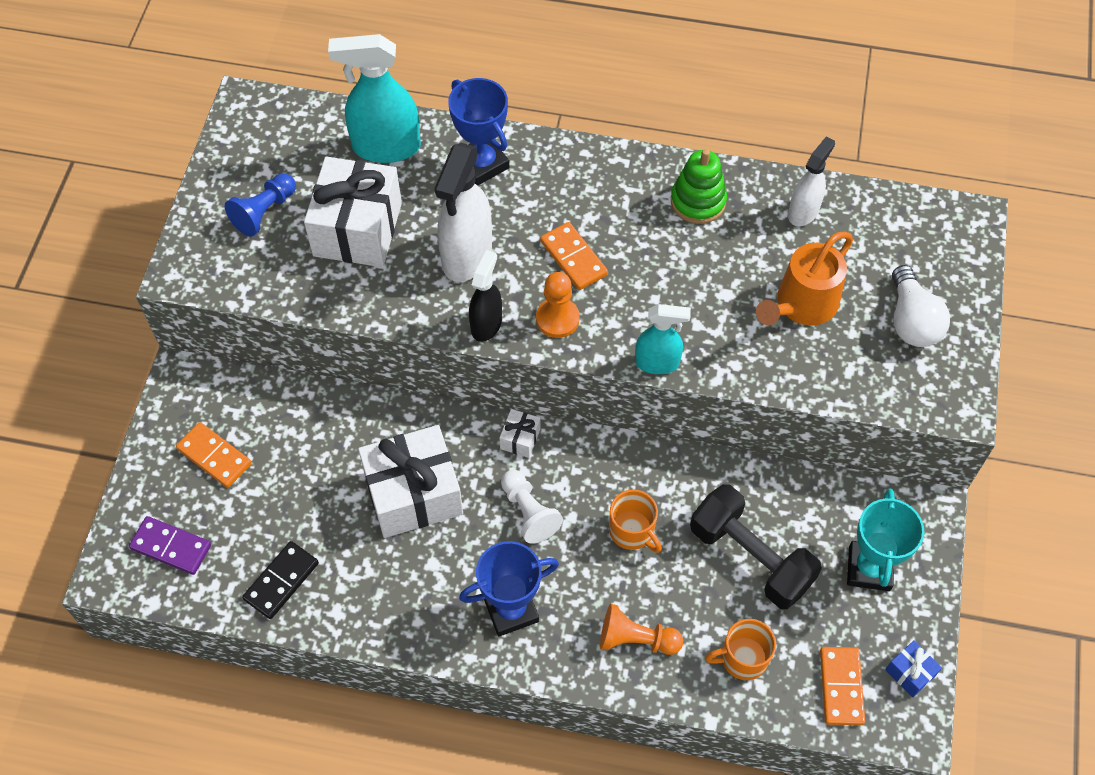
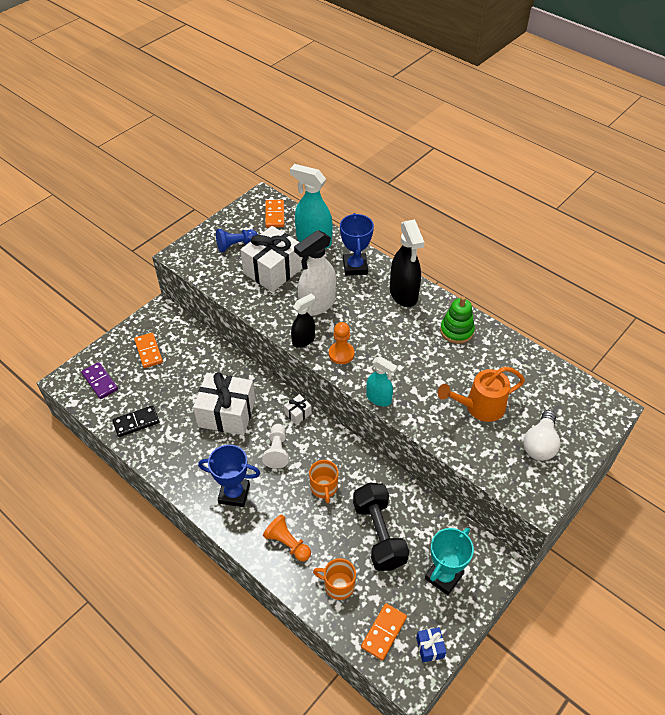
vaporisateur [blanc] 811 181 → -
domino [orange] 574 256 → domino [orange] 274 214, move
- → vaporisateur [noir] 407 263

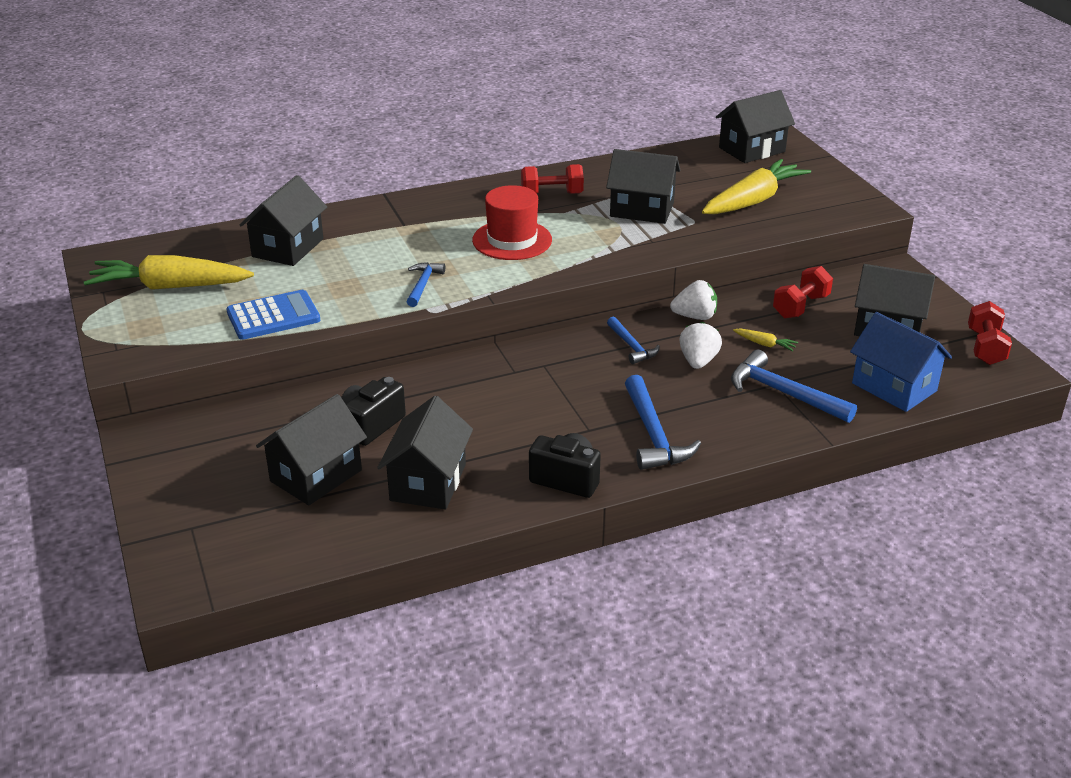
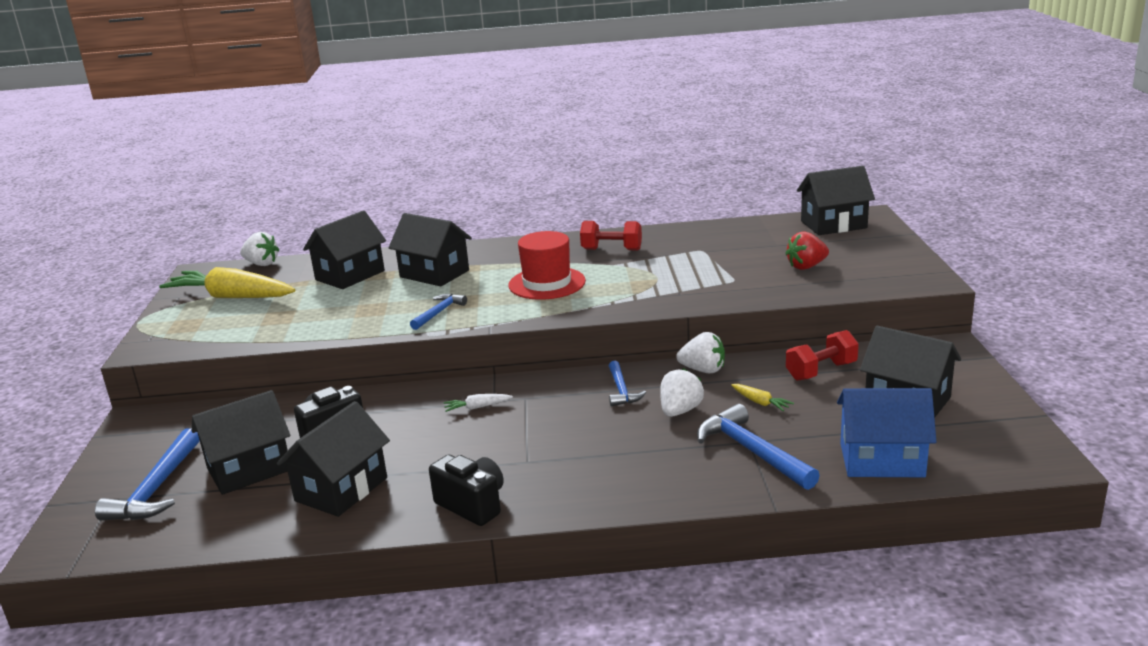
maison [noir] 643 186 → maison [noir] 430 249, move
carotte [jaune] 756 186 → fraise [rouge] 807 250
calculatrice [bleu] 273 315 → -
haltère [rouge] 990 333 → -
maison [bleu] 901 362 → maison [bleu] 886 432, 60 degrees counterclockwise
marteau [bleu] 663 422 → marteau [bleu] 147 475, move
- → fraise [blanc] 259 249
- → carotte [blanc] 478 403

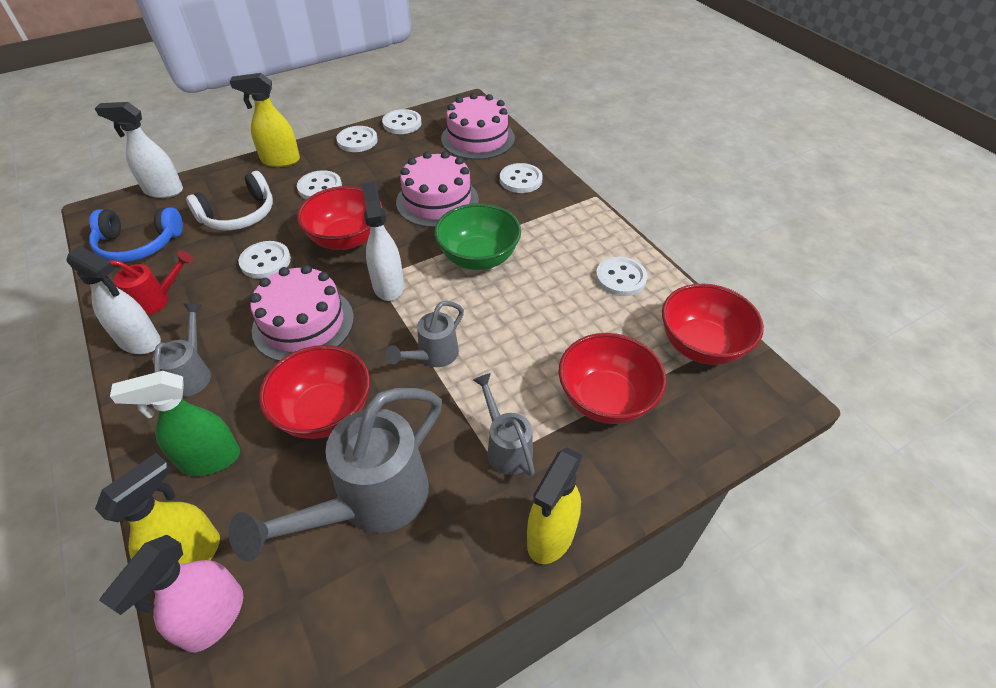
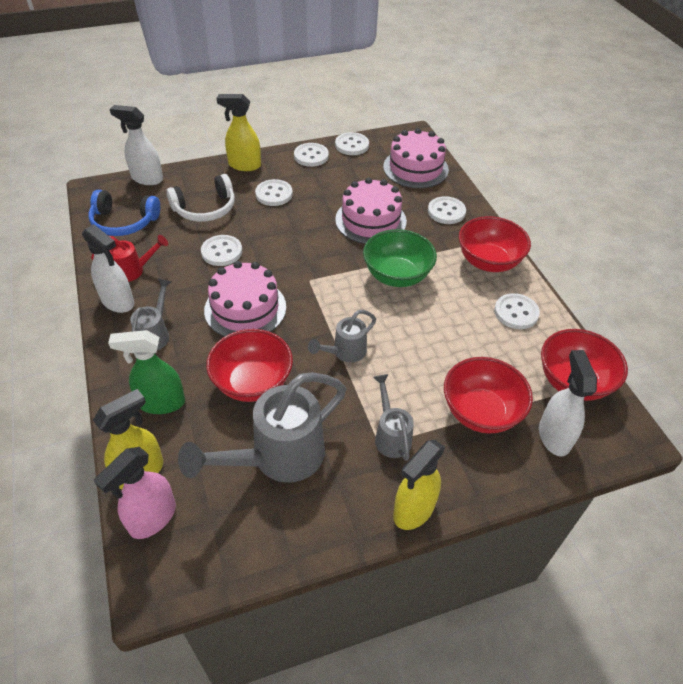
vaporisateur [blanc] 383 241 → vaporisateur [blanc] 568 403, move
bol [rouge] 339 218 → bol [rouge] 495 244, move

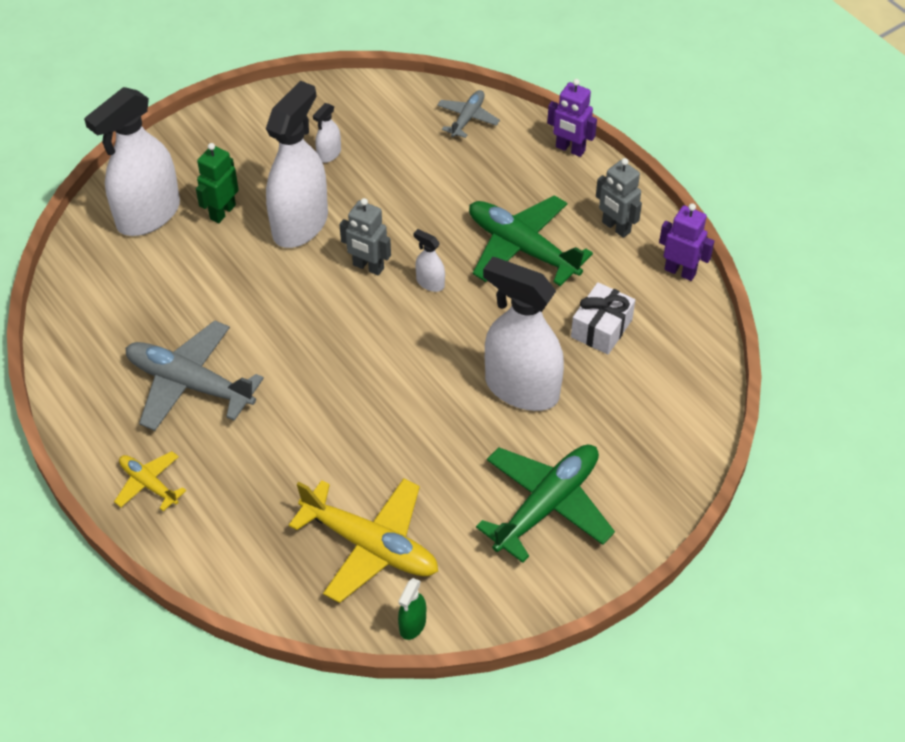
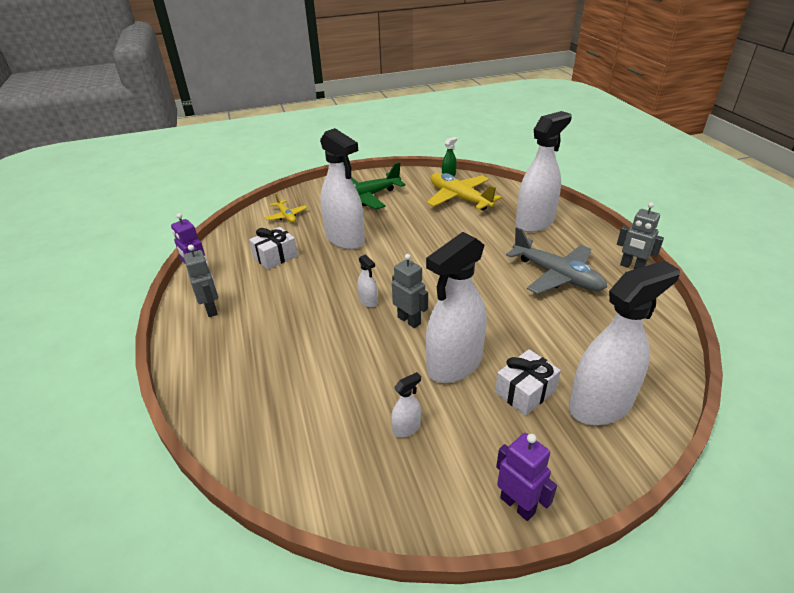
robot [violet] 572 118 → robot [violet] 526 477, move
avion [gris] 468 114 → -
robot [vert] 217 183 → cadeau [blanc] 528 382
avion [vert] 531 240 → -
avion [jaune] 150 481 → avion [jaune] 285 208, move
- → vaporisateur [blanc] 544 171
- → robot [gris] 640 235

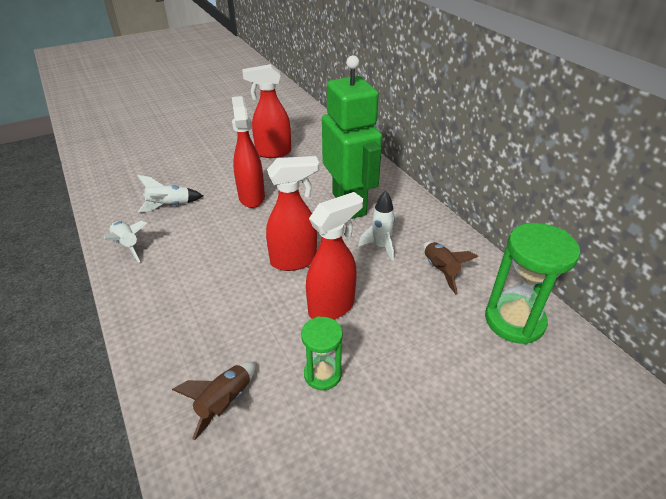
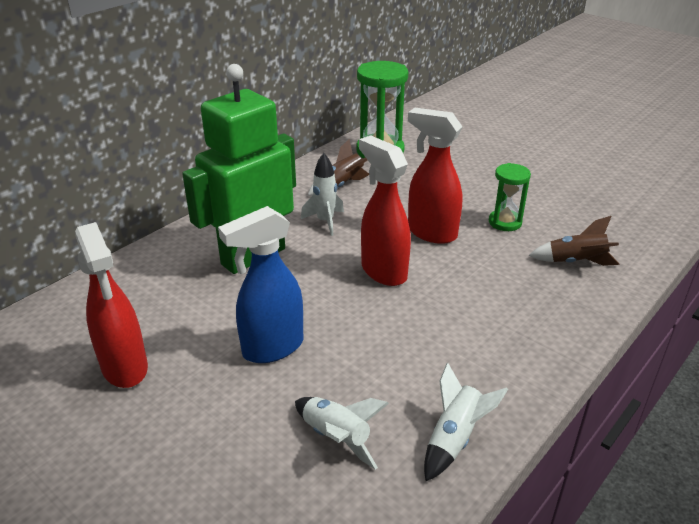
vaporisateur [rouge] 248 152 → vaporisateur [bleu] 260 284

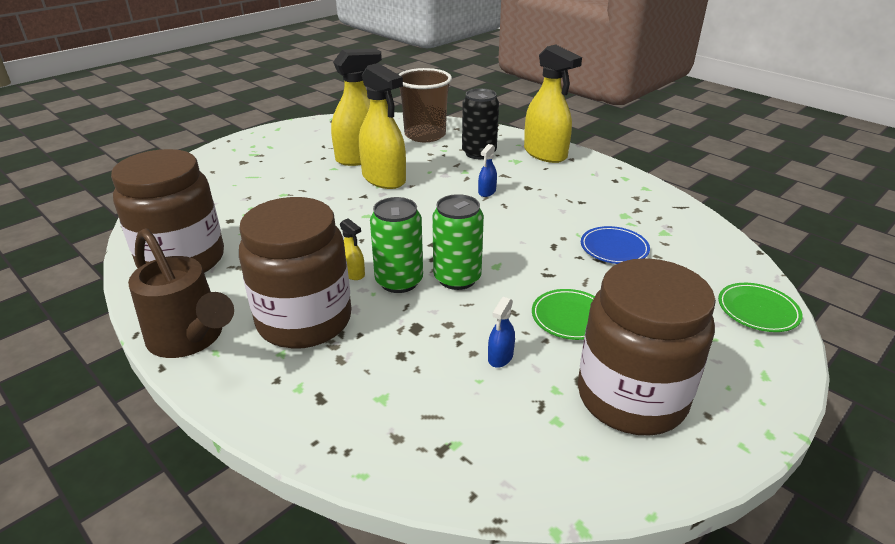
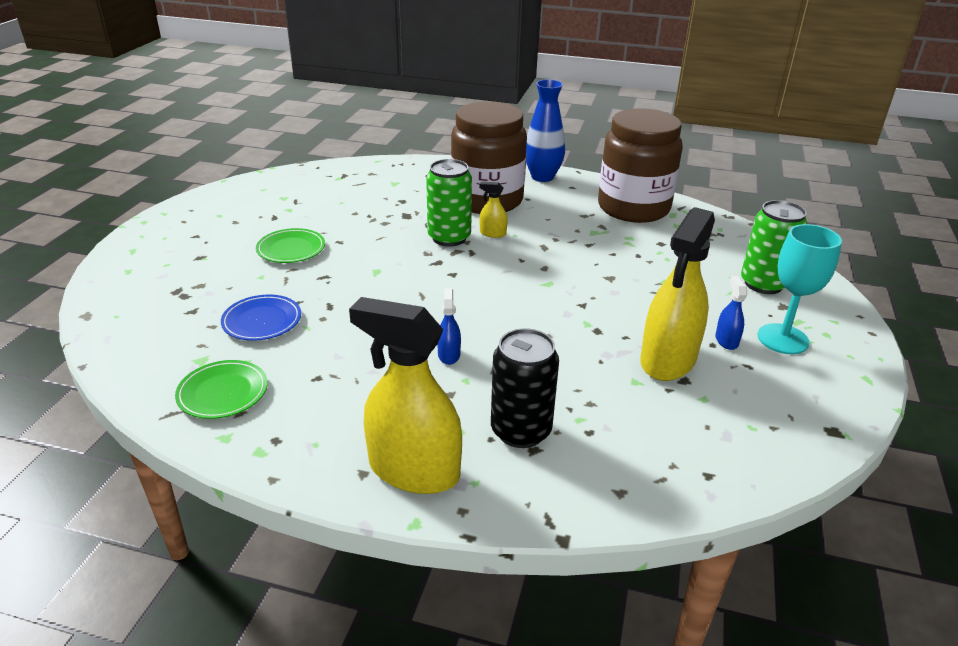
vaporisateur [jaune] 382 126 → -
gobelet [marron] 425 105 → -
canette [vert] 458 242 → canette [vert] 774 247, move
arrosoir [marron] 181 293 → vase [bleu] 545 130
bocal [marron] 647 347 → -
assiette [vert] 760 307 → assiette [vert] 221 389, move
vaporisateur [bleu] 501 332 → vaporisateur [bleu] 731 313, move
- → verre à pied [turquoise] 800 289

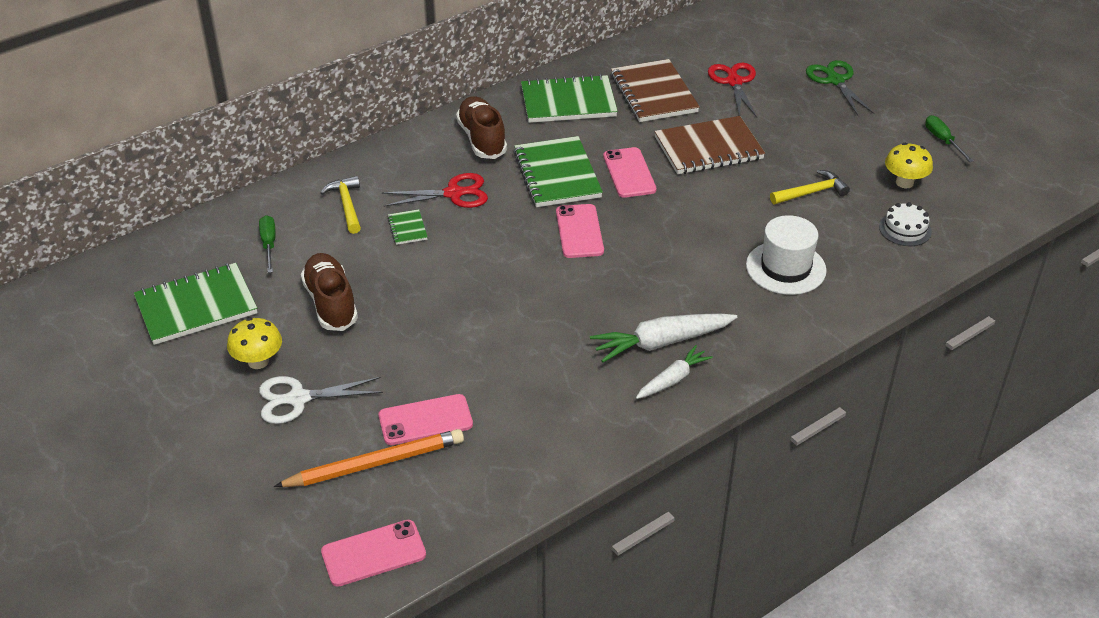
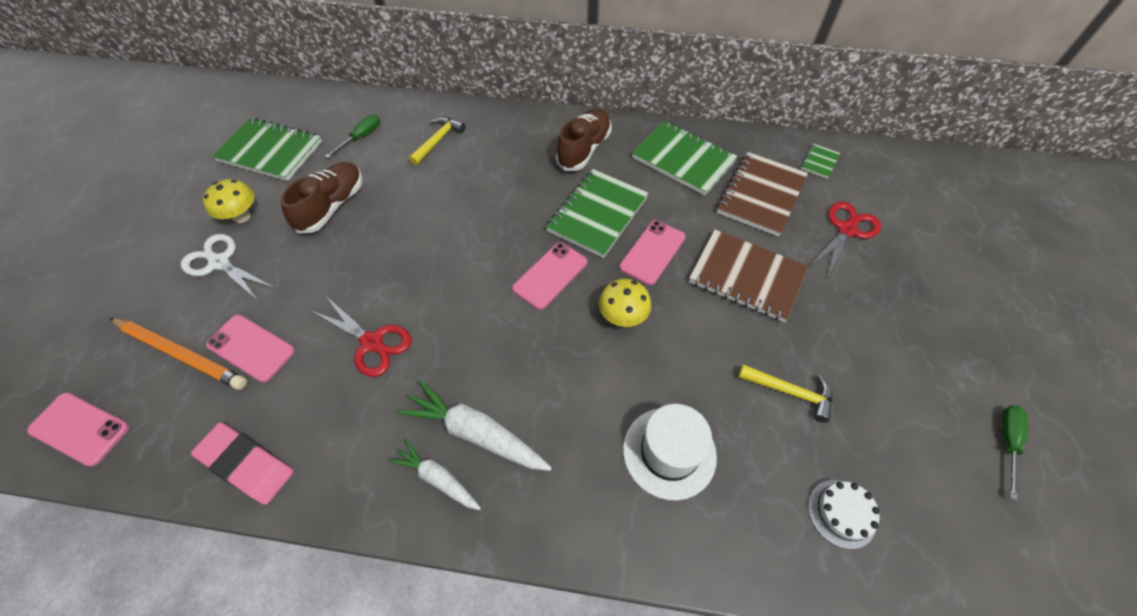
ciseaux [vert] 840 87 → -
champignon [jaune] 909 165 → champignon [jaune] 625 303, move
ciseaux [rouge] 435 190 → ciseaux [rouge] 361 336, move
carnet [vert] 407 227 → carnet [vert] 820 161, move
carotte [blanc] 674 372 → carotte [blanc] 435 474, 150 degrees counterclockwise
- → gomme [rose] 242 463

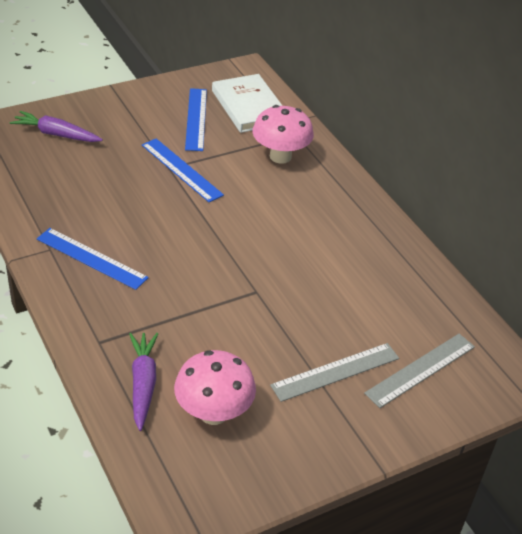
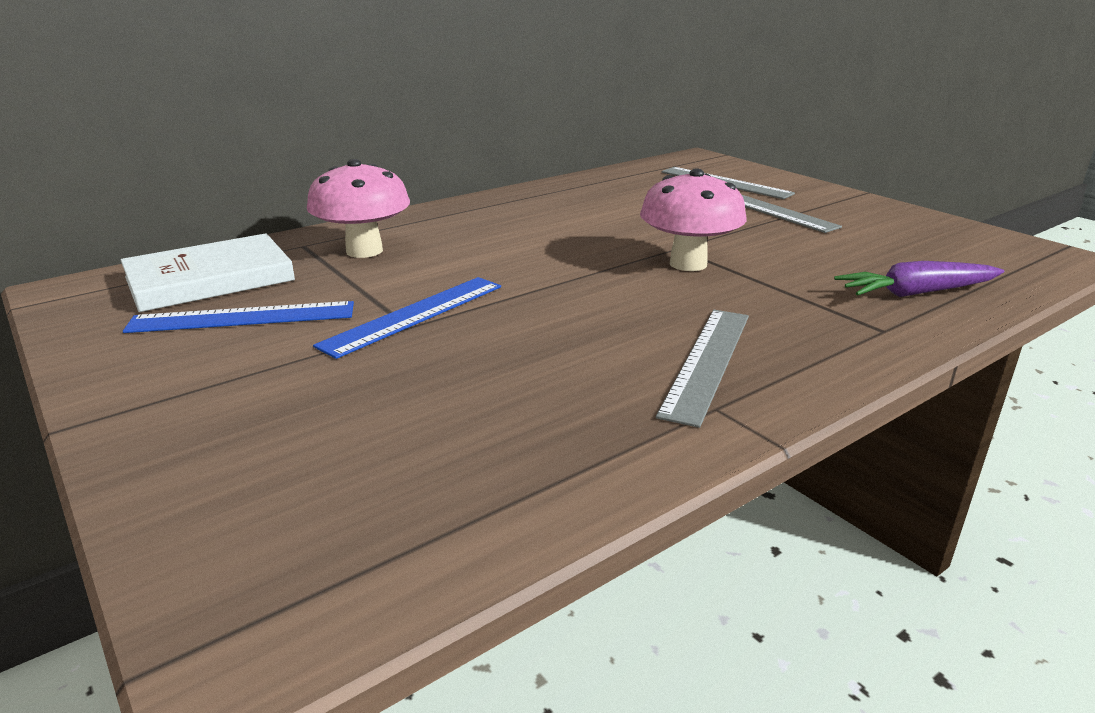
carotte [violet] 56 126 → -
règle [bleu] 93 259 → règle [gris] 702 369
champignon [rose] 215 387 → champignon [rose] 693 220, move

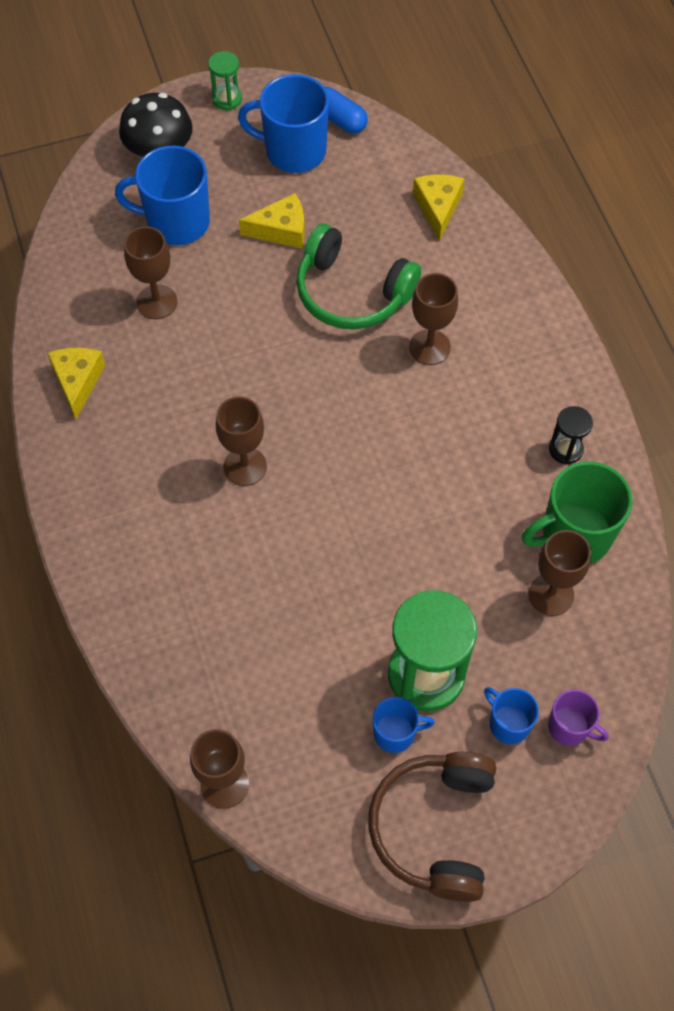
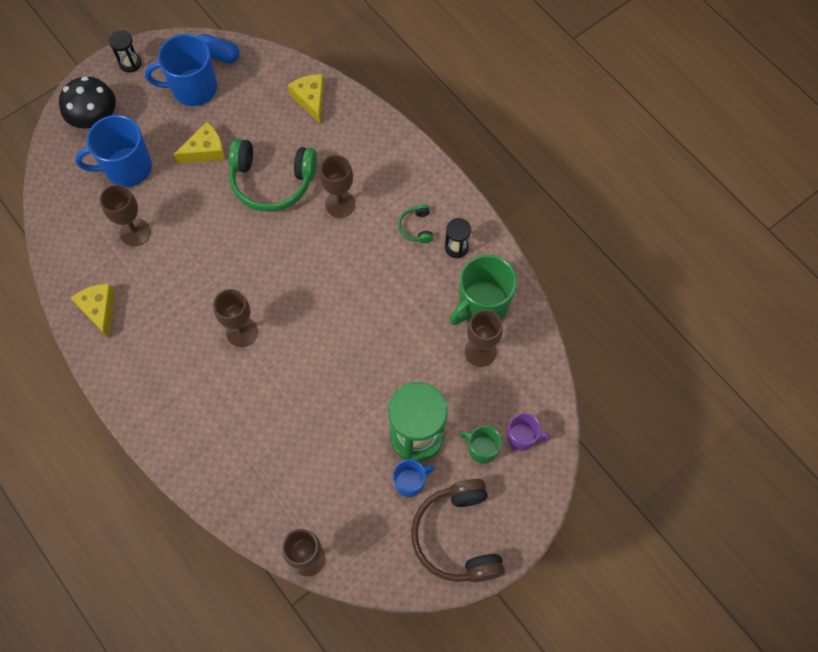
sablier [vert] 225 80 → sablier [noir] 125 51
tasse [bleu] 511 715 → tasse [vert] 481 445
- → casque audio [vert] 415 223

